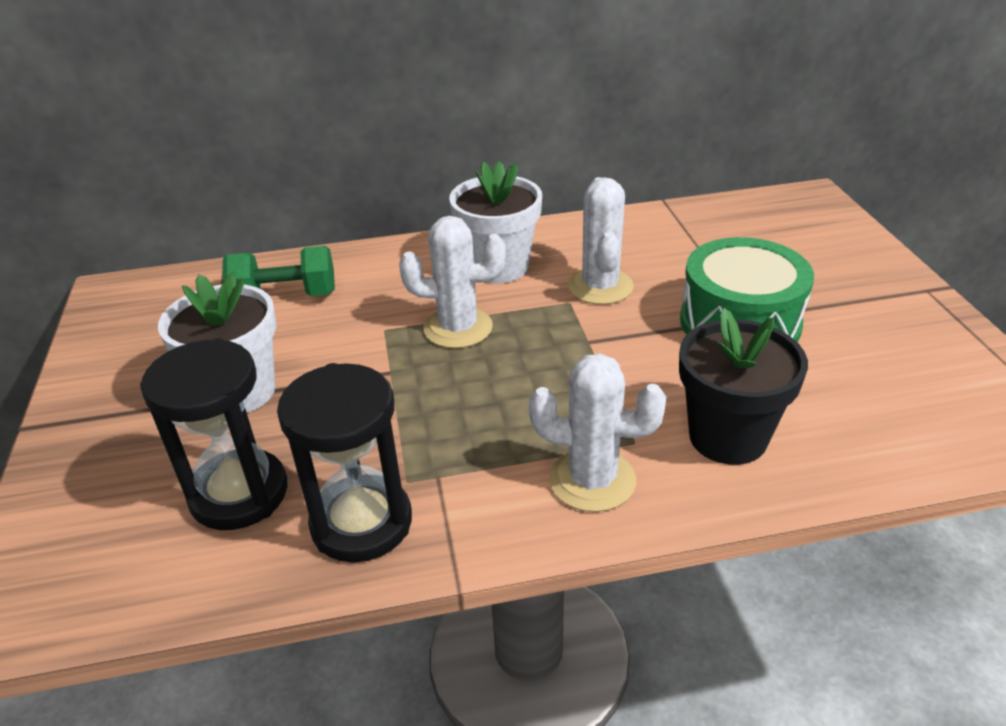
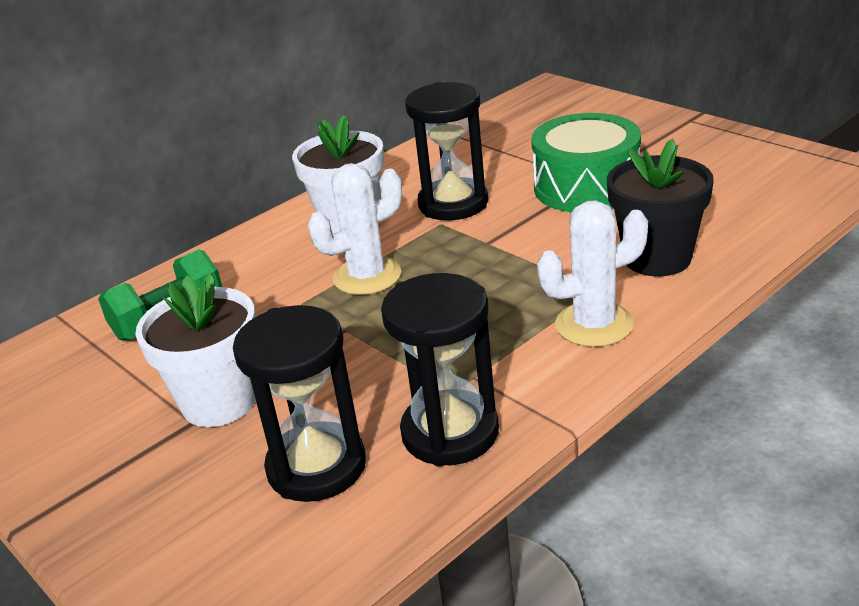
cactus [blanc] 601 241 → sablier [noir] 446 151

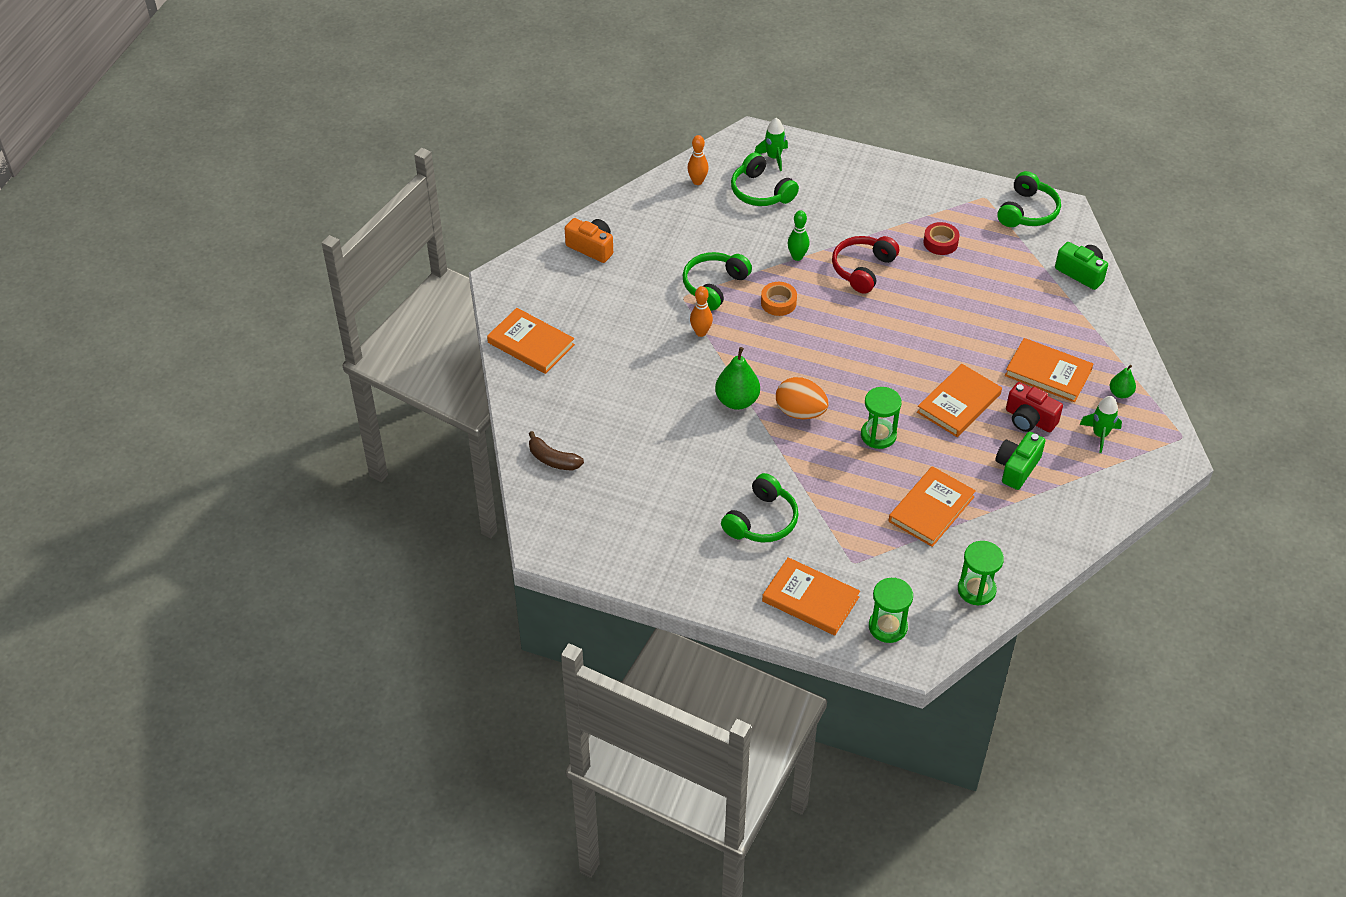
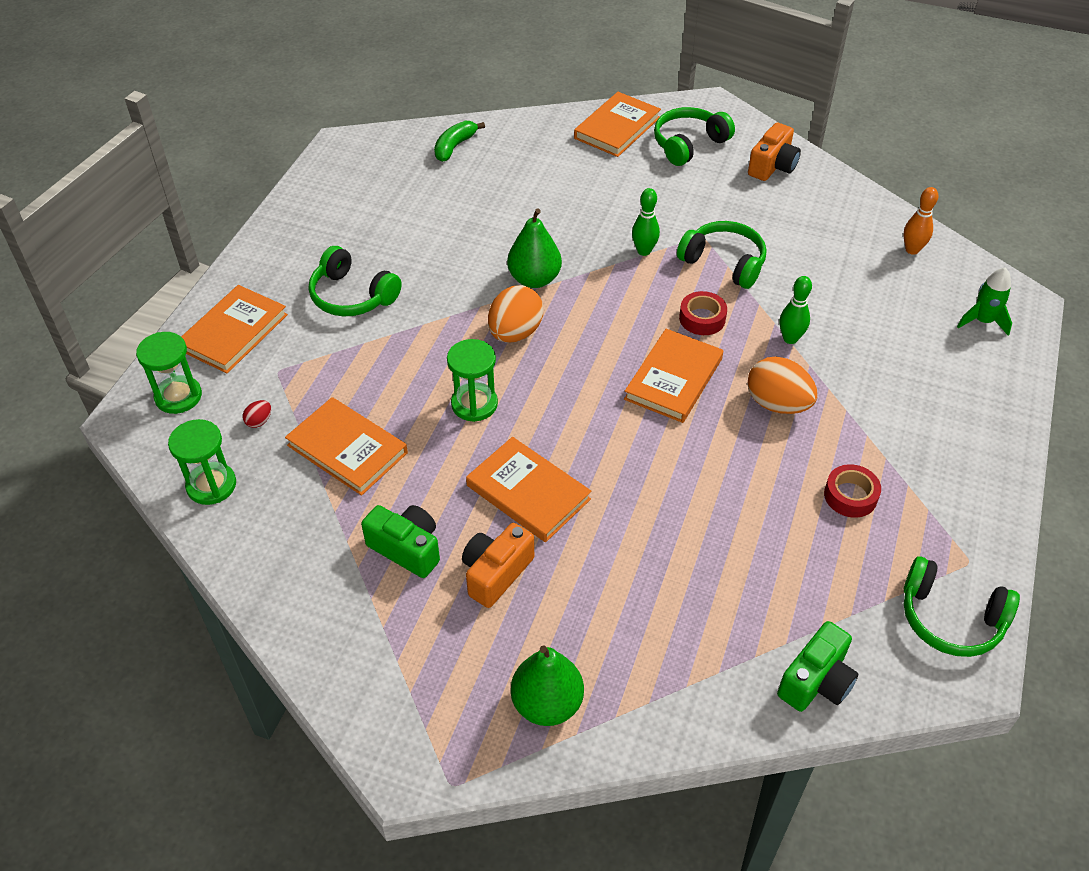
casque audio [vert] 765 179 → casque audio [vert] 694 136, move
casque audio [rouge] 865 265 → œuf [orange] 782 385
ruban adhésif [orange] 779 299 → ruban adhésif [rouge] 703 313
quille [orange] 701 311 → quille [vert] 646 222
livre [orange] 1049 370 → livre [orange] 673 376, move
poire [vert] 1123 381 → poire [vert] 547 685, x1.74
appareil photo [rouge] 1034 407 → appareil photo [orange] 498 565
fusée [vert] 1100 424 → -
banane [marron] 556 451 → banane [vert] 459 141
- → œuf [rouge] 257 414

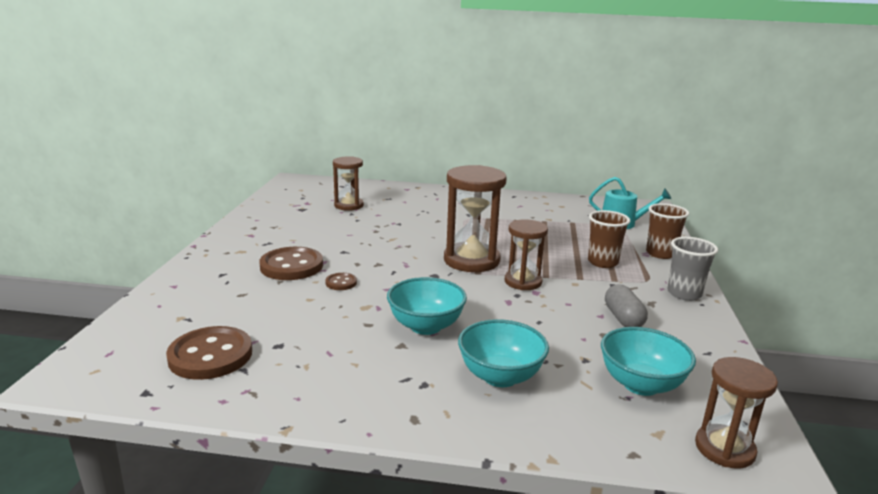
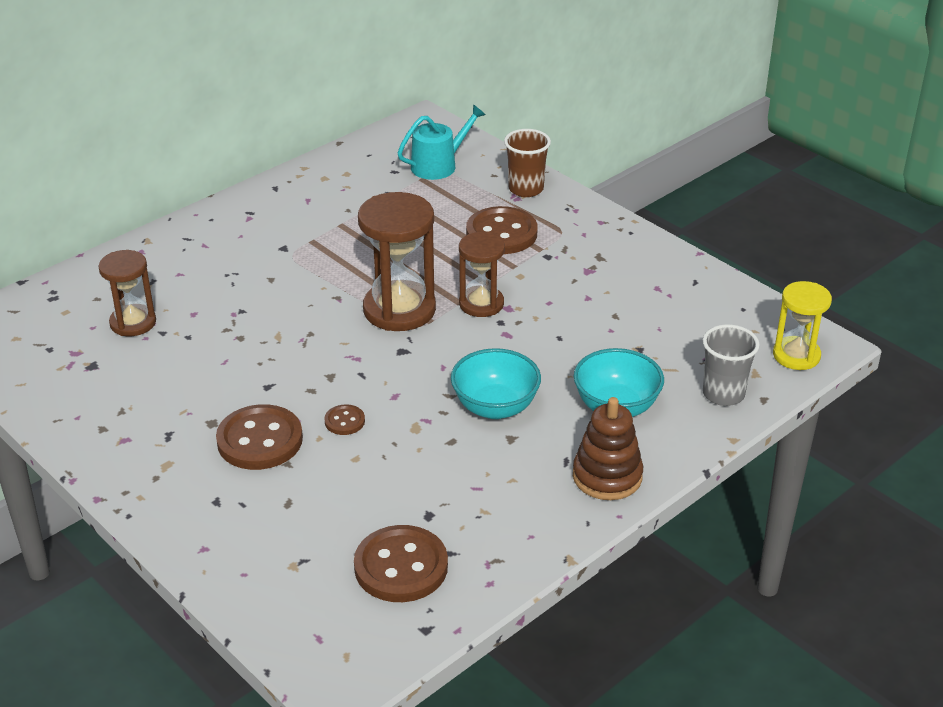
gobelet [marron] 609 239 → bouton [marron] 502 230
gobelet [gris] 693 269 → gobelet [gris] 731 365, move
gélule [gris] 626 306 → -
bol [turquoise] 648 361 → -
sablier [marron] 736 413 → sablier [jaune] 802 325
- → jouet à empiler [marron] 608 448

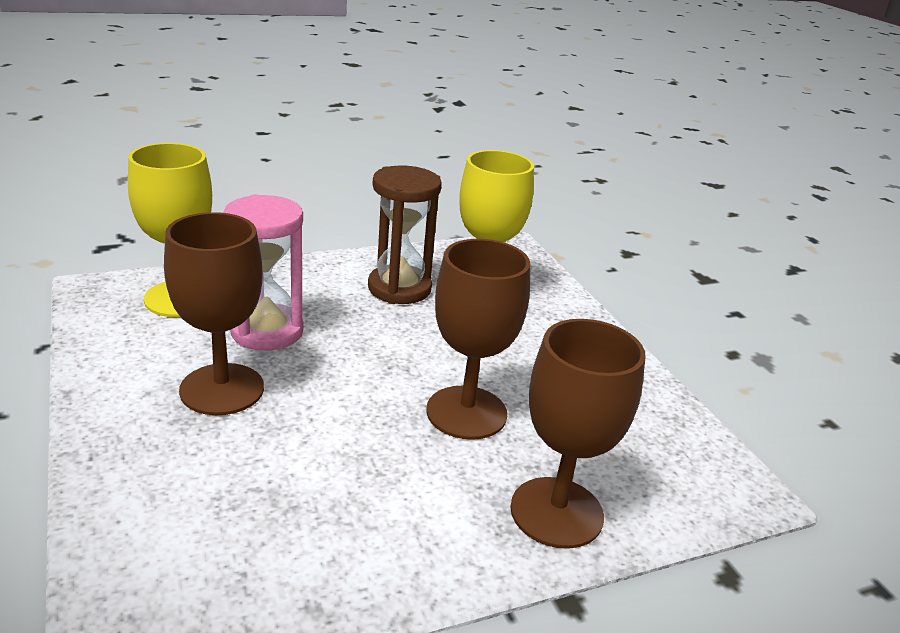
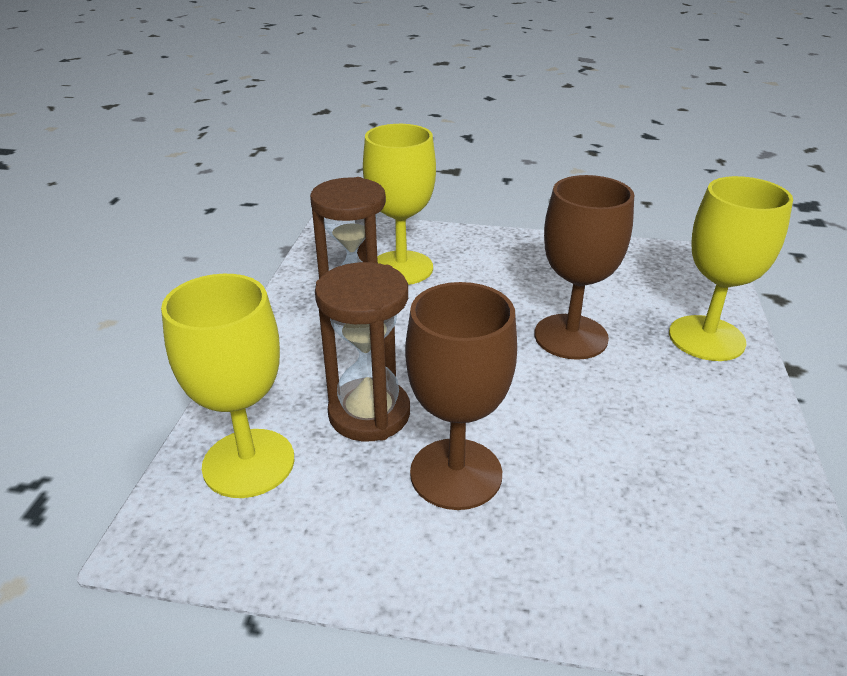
sablier [rose] 263 272 → sablier [marron] 362 351
verre à pied [marron] 577 434 → verre à pied [jaune] 731 268

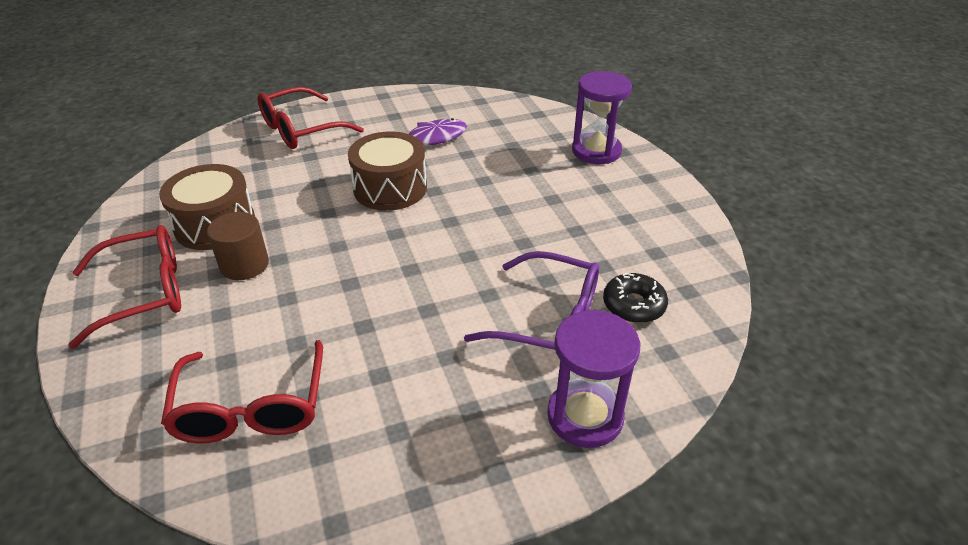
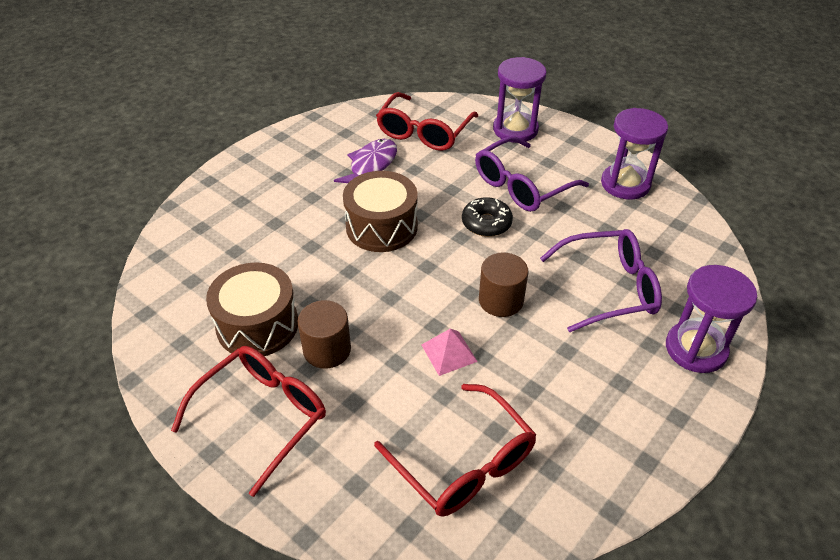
lunettes [rouge] 311 118 → lunettes [rouge] 427 121, move
beignet [noir] 635 298 → beignet [noir] 487 217, move
- → sablier [violet] 634 154
- → lunettes [violet] 532 174
- → cylindre [marron] 503 284
- → pyramide [rose] 450 352

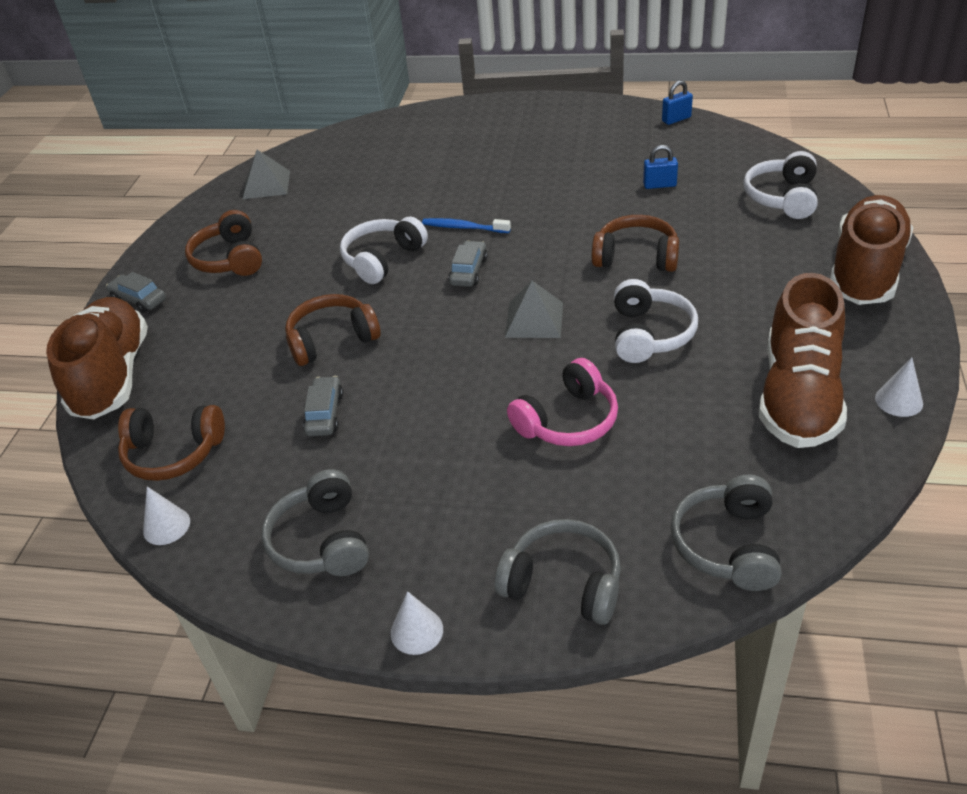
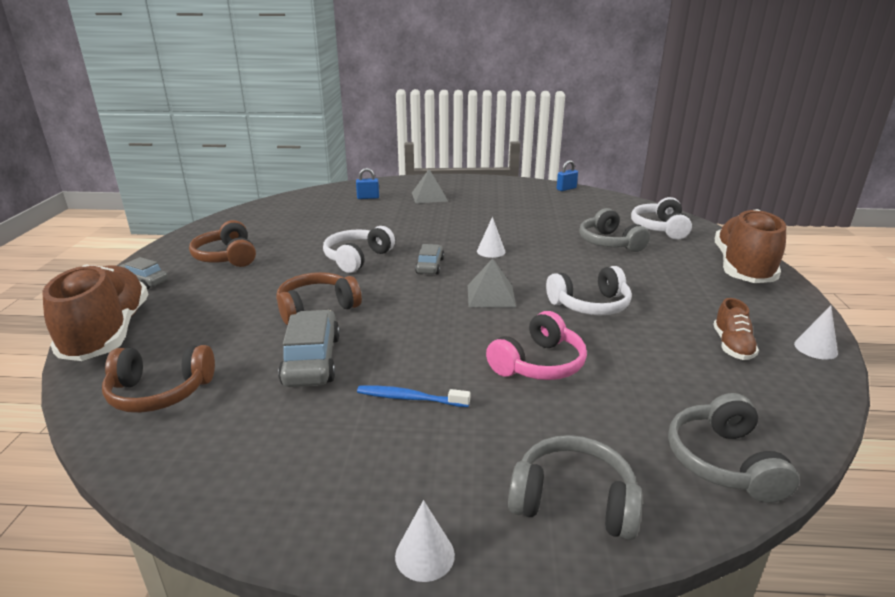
cadenas [bleu] 660 167 → cadenas [bleu] 367 183, move
pyramide [gris] 266 174 → pyramide [gris] 430 186, move
casque audio [marron] 635 243 → -
brosse à dents [bleu] 466 225 → brosse à dents [bleu] 413 396, move
chaussure [marron] 803 360 → chaussure [marron] 736 329, x0.47
casque audio [blanc] 656 321 → casque audio [blanc] 589 290, 75 degrees clockwise
voiture [gris] 323 406 → voiture [gris] 309 348, x1.64
casque audio [gris] 315 522 → casque audio [gris] 614 230, move
cône [blanc] 166 516 → cône [blanc] 491 237, move

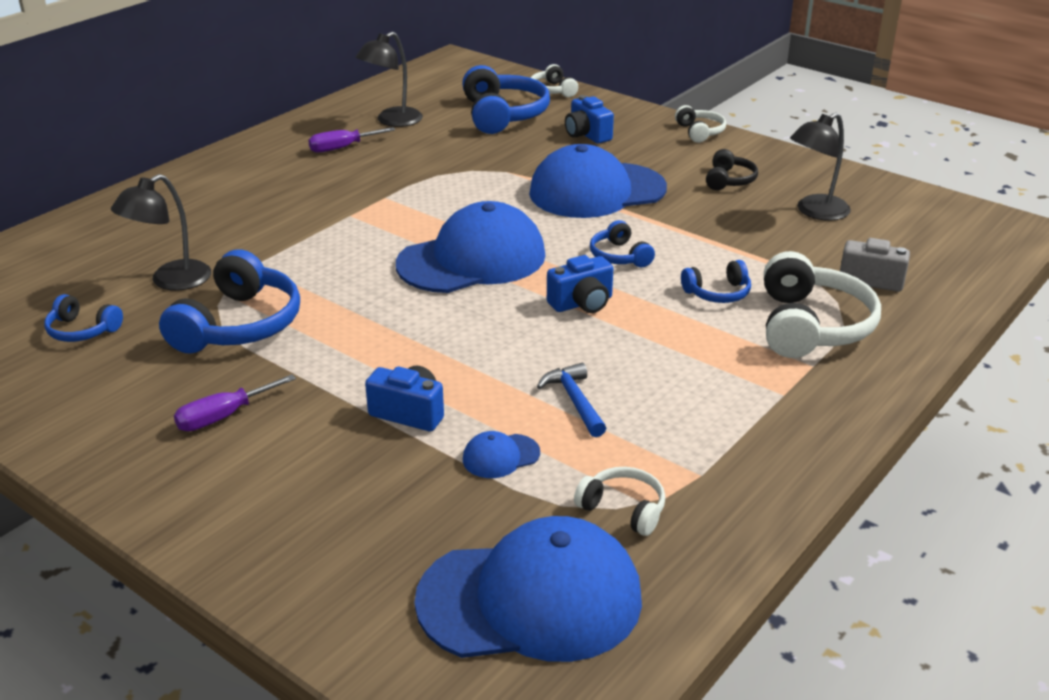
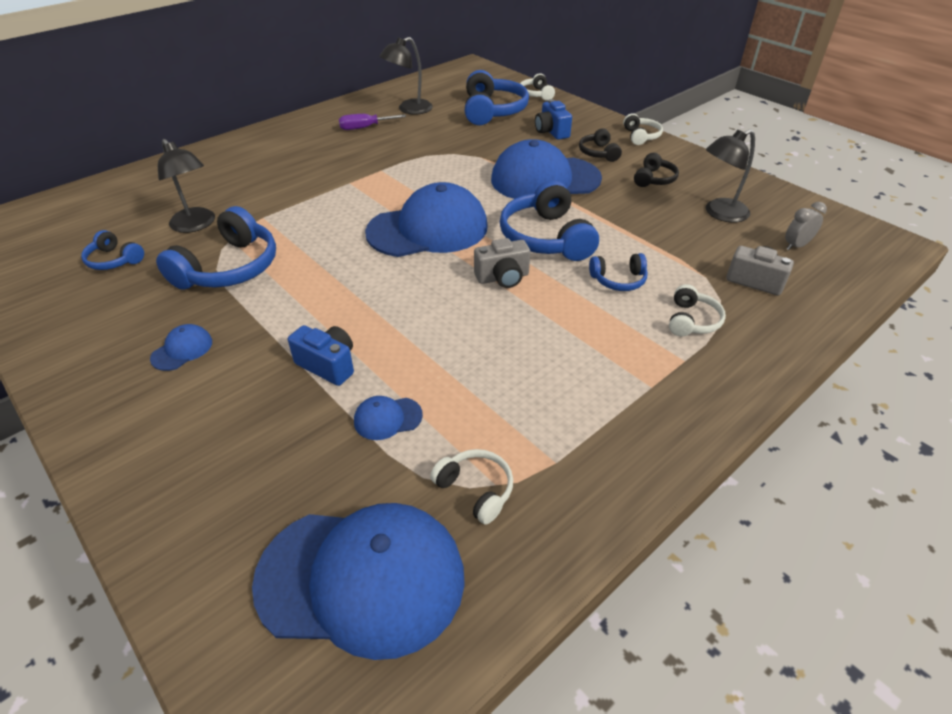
lampe [noir] 161 232 → lampe [noir] 186 186, 90 degrees counterclockwise
casque audio [bleu] 622 243 → casque audio [bleu] 549 220, x1.90
casque audio [blanc] 822 304 → casque audio [blanc] 697 310, x0.53
appareil photo [bleu] 580 284 → appareil photo [gris] 502 263
marteau [bleu] 571 400 → -
tournevis [violet] 235 402 → casquette [bleu] 181 347
- → casque audio [noir] 600 145
- → réveil [gris] 806 226

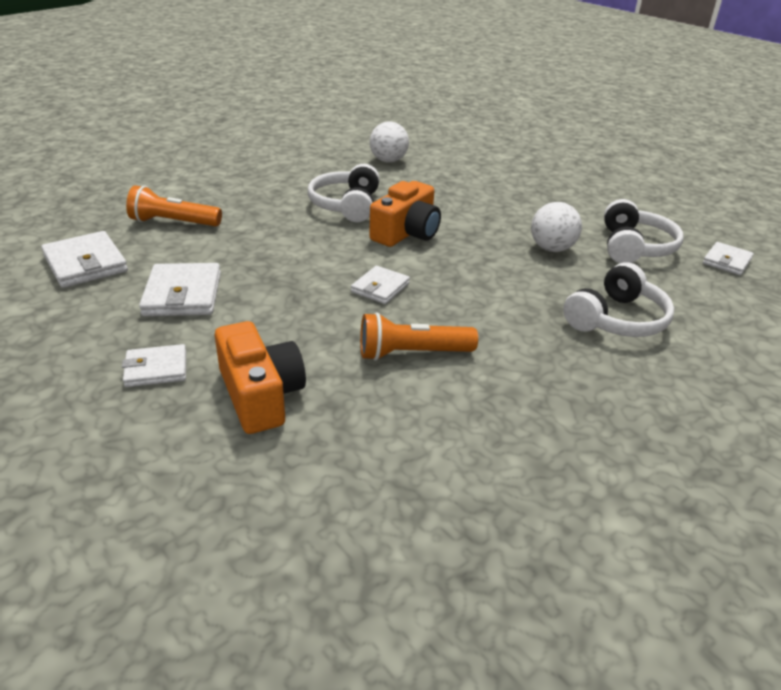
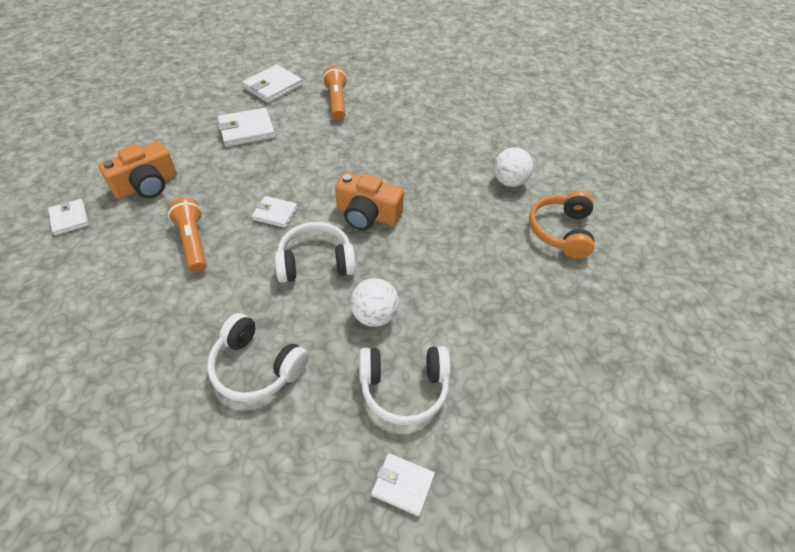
casque audio [blanc] 344 193 → casque audio [blanc] 315 252, move
portefeuille [blanc] 154 365 → portefeuille [blanc] 68 217, move
- → casque audio [orange] 562 225

